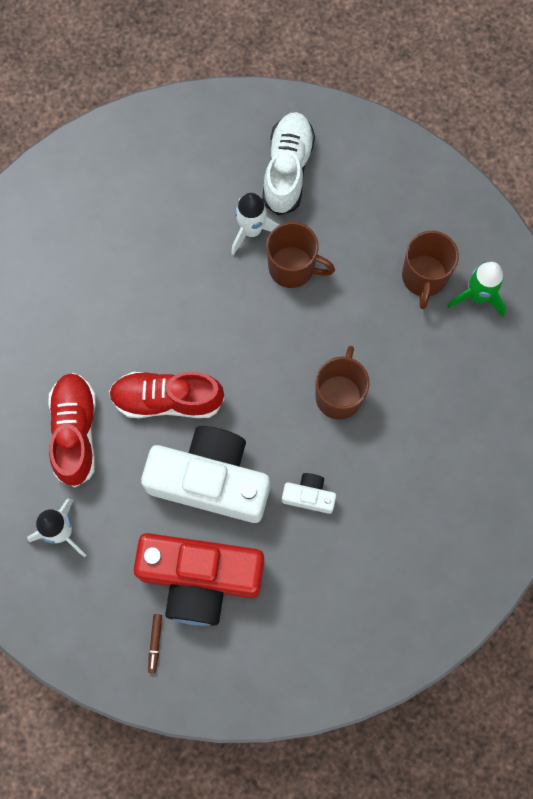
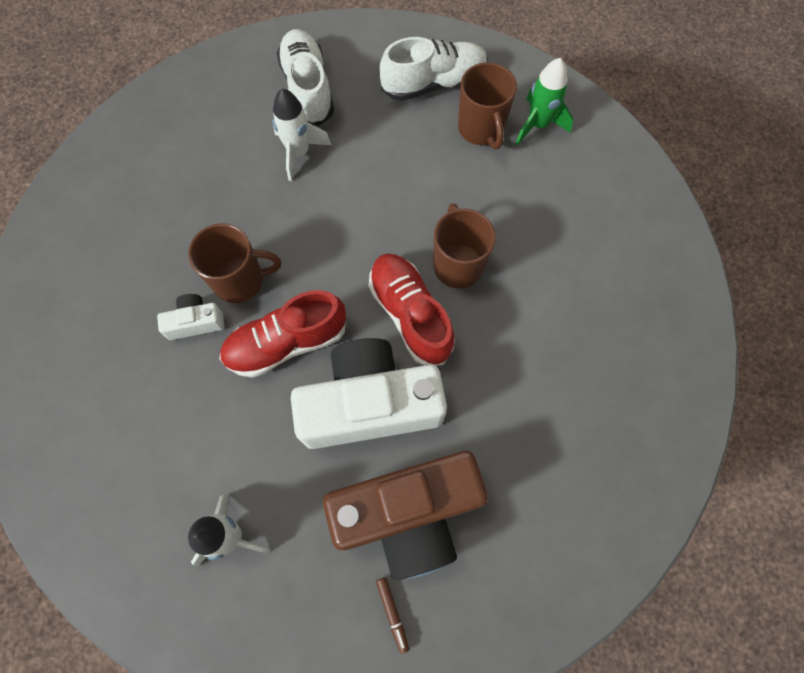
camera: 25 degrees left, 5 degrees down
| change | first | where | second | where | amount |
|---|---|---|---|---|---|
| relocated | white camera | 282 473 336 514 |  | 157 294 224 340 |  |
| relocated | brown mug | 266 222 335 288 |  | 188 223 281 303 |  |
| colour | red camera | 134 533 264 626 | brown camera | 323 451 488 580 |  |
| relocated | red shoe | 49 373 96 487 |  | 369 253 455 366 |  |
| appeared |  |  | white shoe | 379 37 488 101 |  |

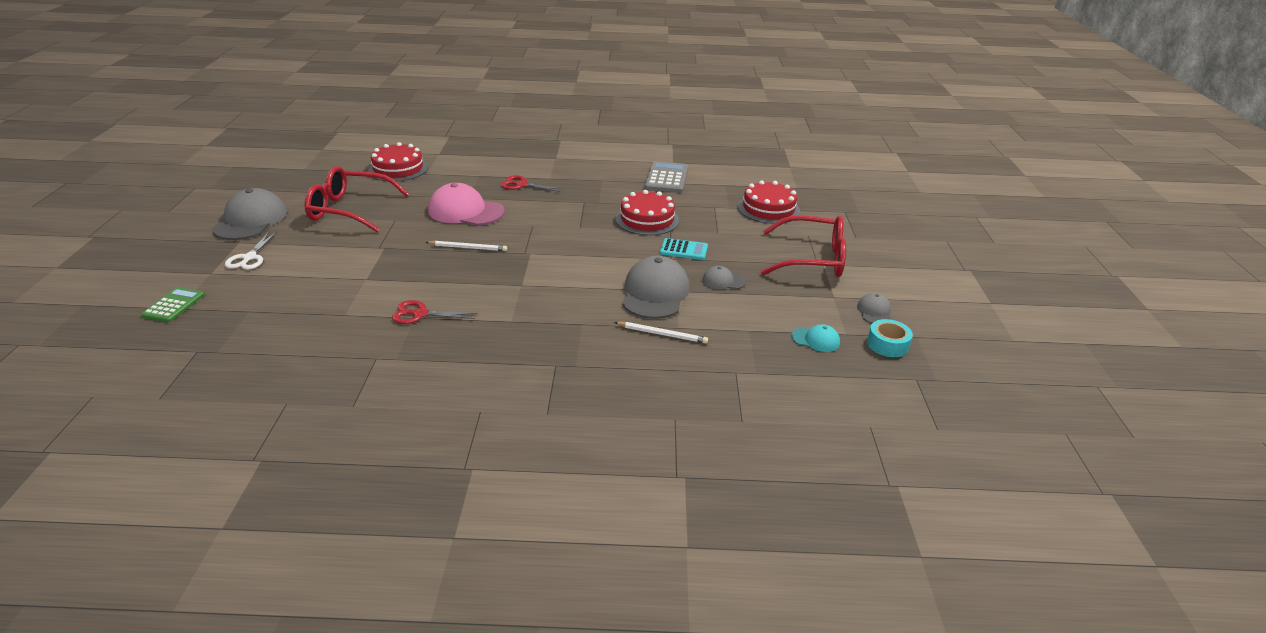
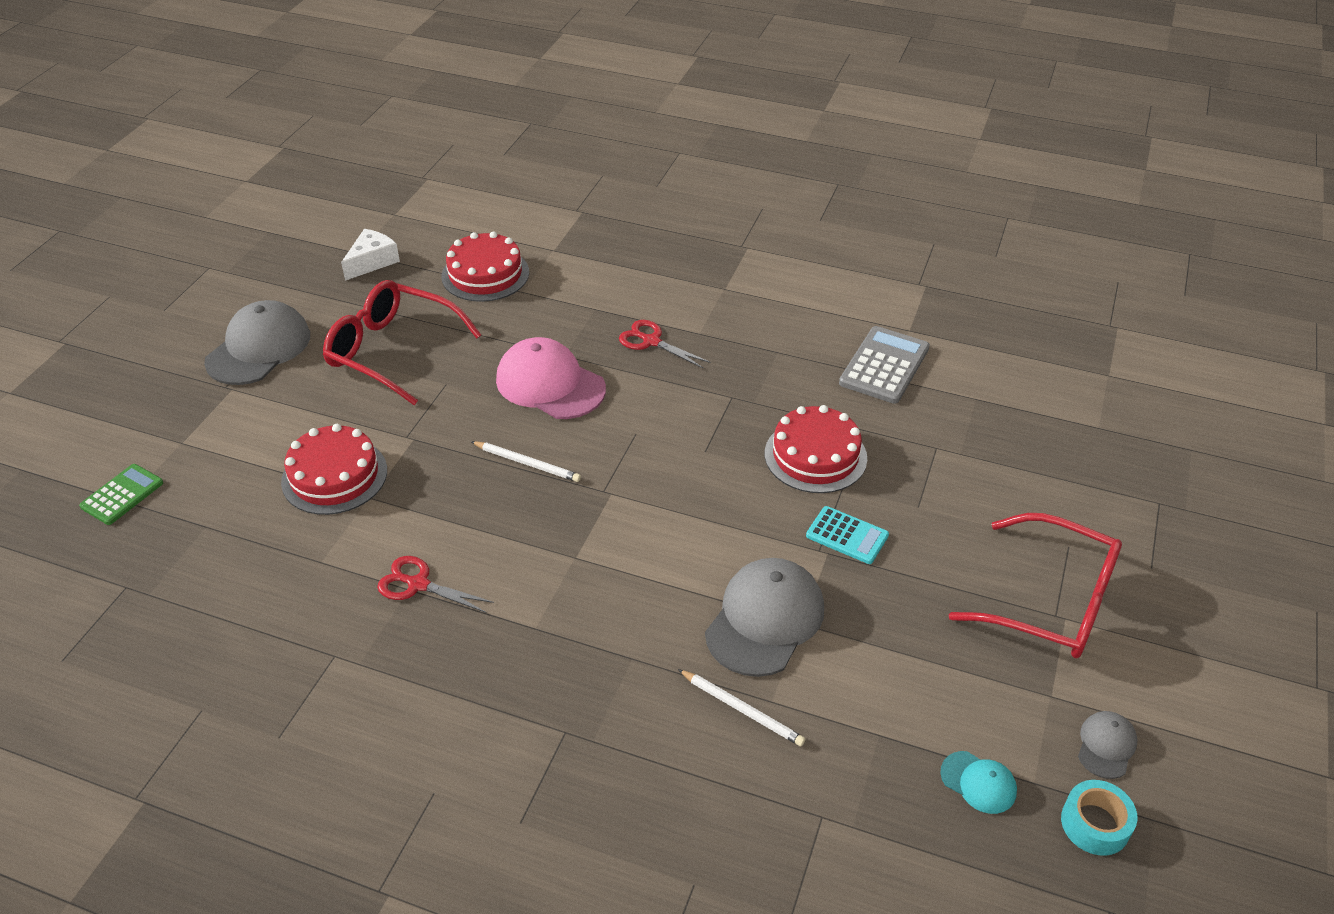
camera: 20 degrees right, 10 degrees up
| change | first | where | second | where | amount |
|---|---|---|---|---|---|
| relocated | red cake | 738 180 800 224 |  | 281 424 387 515 |  |
| appeared |  |  | white cheese | 341 229 400 281 |  |
| missing | white scissors | 225 232 277 270 |  |  |  |
| missing | grey cap | 702 266 746 289 |  |  |  |

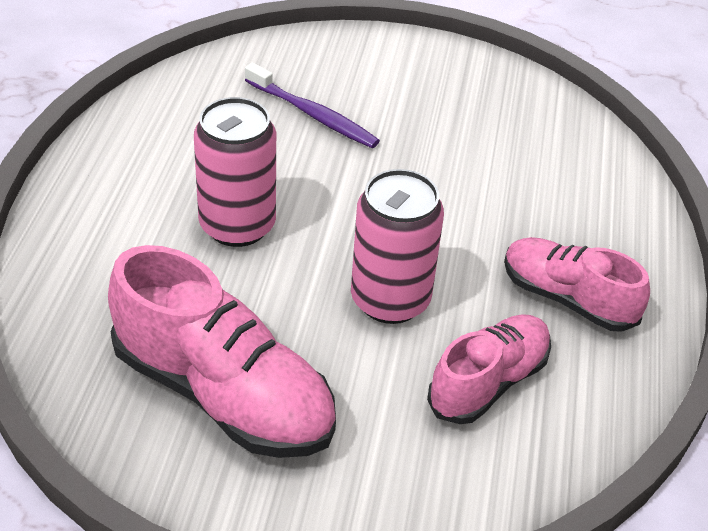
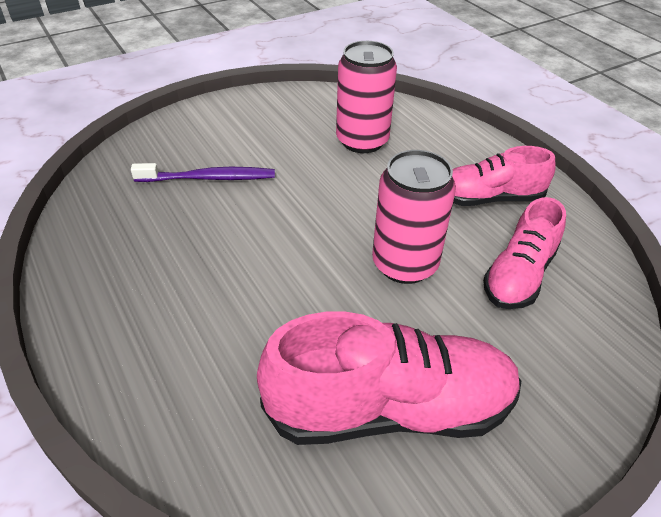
camera: 40 degrees left, 0 degrees up
| change | first | where | second | where | amount |
|---|---|---|---|---|---|
| relocated | pink can | 194 97 276 247 |  | 336 41 397 153 |  |
| spun | pink shoe | 427 314 551 424 |  | 483 197 566 309 | 150 degrees counterclockwise |

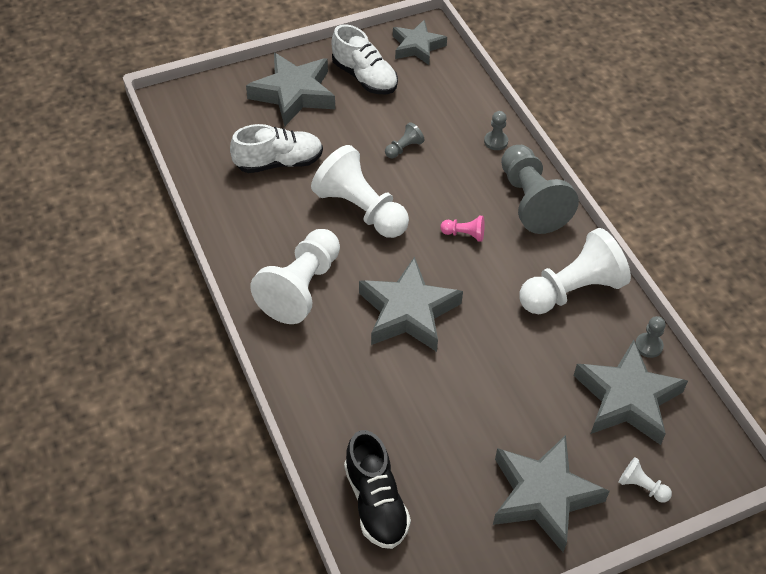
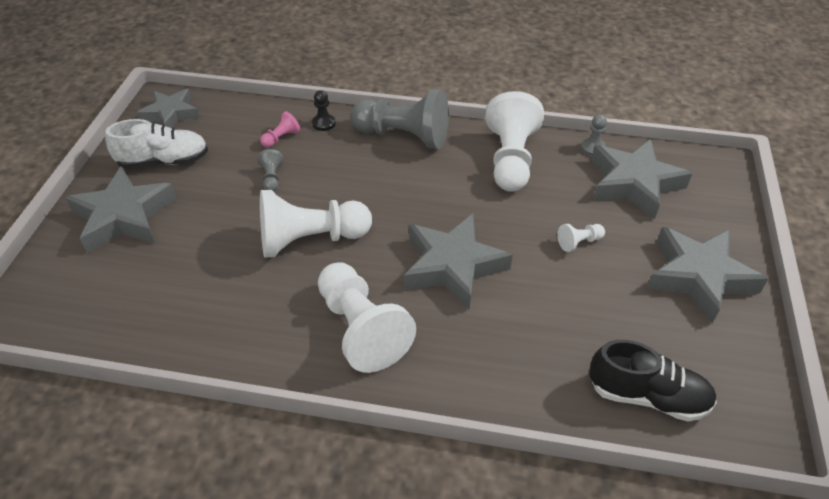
camera: 55 degrees left, 5 degrees down
| change | first | where | second | where | amount |
|---|---|---|---|---|---|
| relocated | pink pawn | 440 216 485 242 |  | 260 111 301 147 |  |
| colour | grey pawn | 484 111 508 150 | black pawn | 312 90 336 131 |  |
| relocated | white pawn | 618 457 672 503 |  | 557 224 605 252 |  |
| missing | white shoe | 230 124 323 173 |  |  |  |

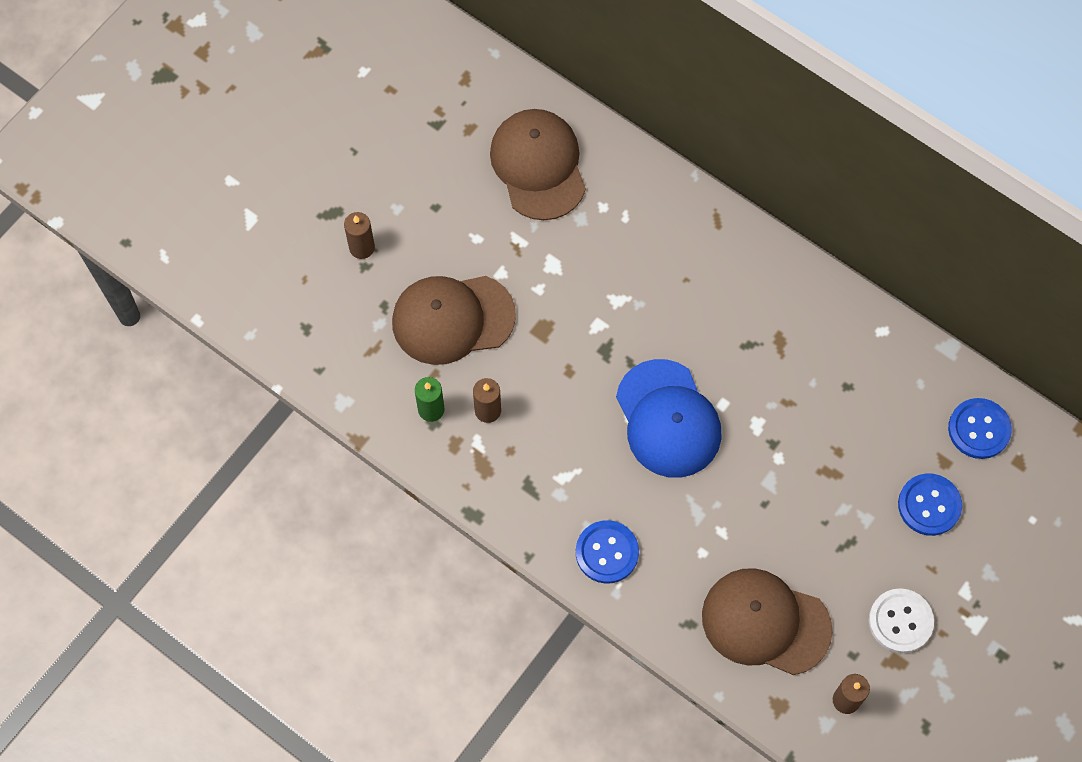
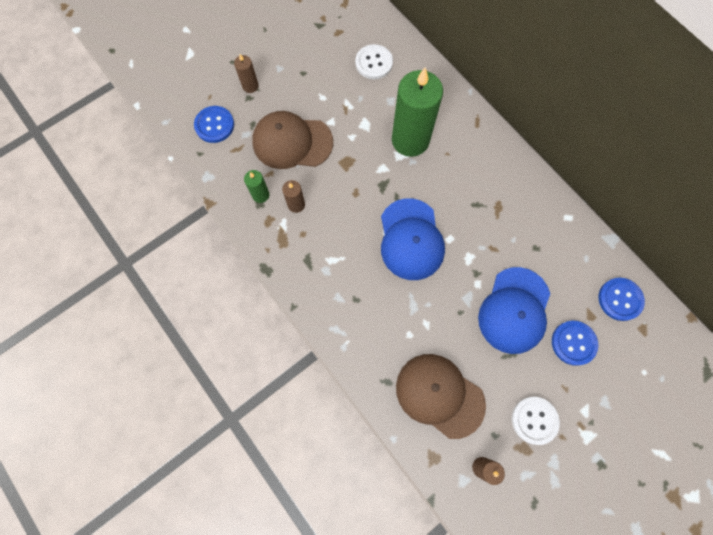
camera: 15 degrees right, 5 degrees up
| change | first | where | second | where | amount |
|---|---|---|---|---|---|
| relocated | blue button | 576 520 639 584 |  | 194 106 234 143 |  |
| exchanged | brown cap | 490 109 586 220 | white button | 355 44 393 79 |  |
| appeared |  |  | green candle | 392 67 443 157 |  |
| appeared |  |  | blue cap | 478 267 550 354 |  |

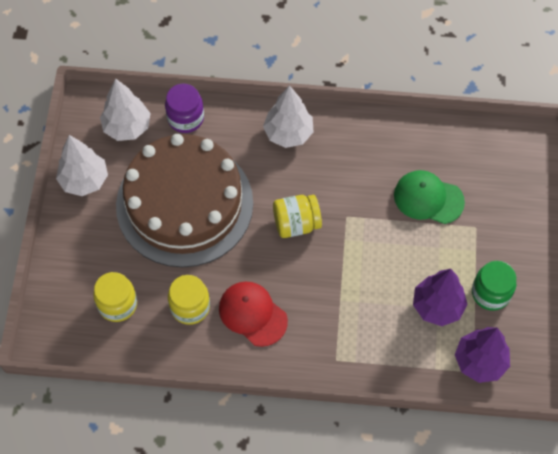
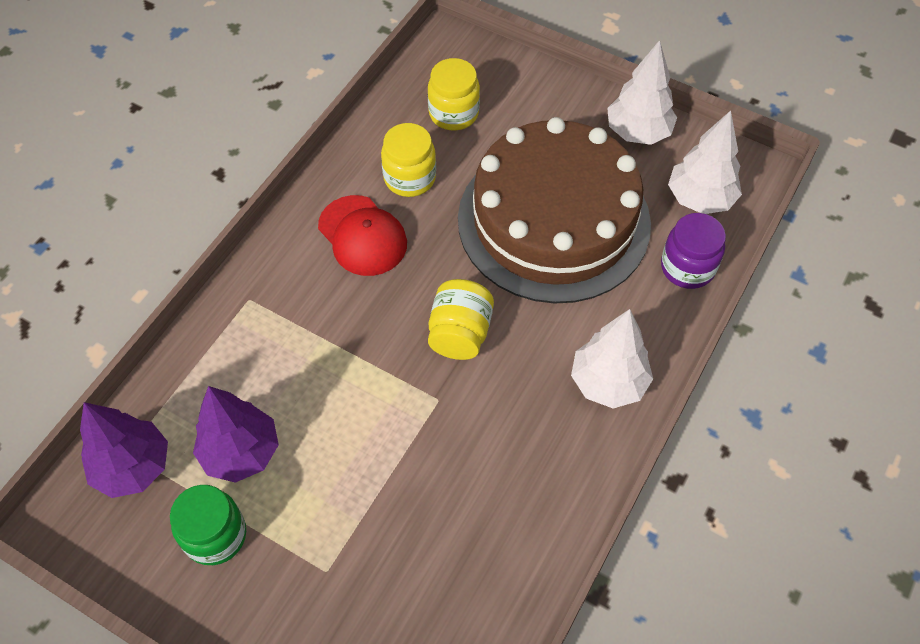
camera: 115 degrees right, 5 degrees down
| change | first | where | second | where | amount |
|---|---|---|---|---|---|
| spun | red cap | 219 281 288 347 |  | 318 195 407 276 | 75 degrees clockwise |
| missing | green cap | 394 170 465 224 |  |  |  |

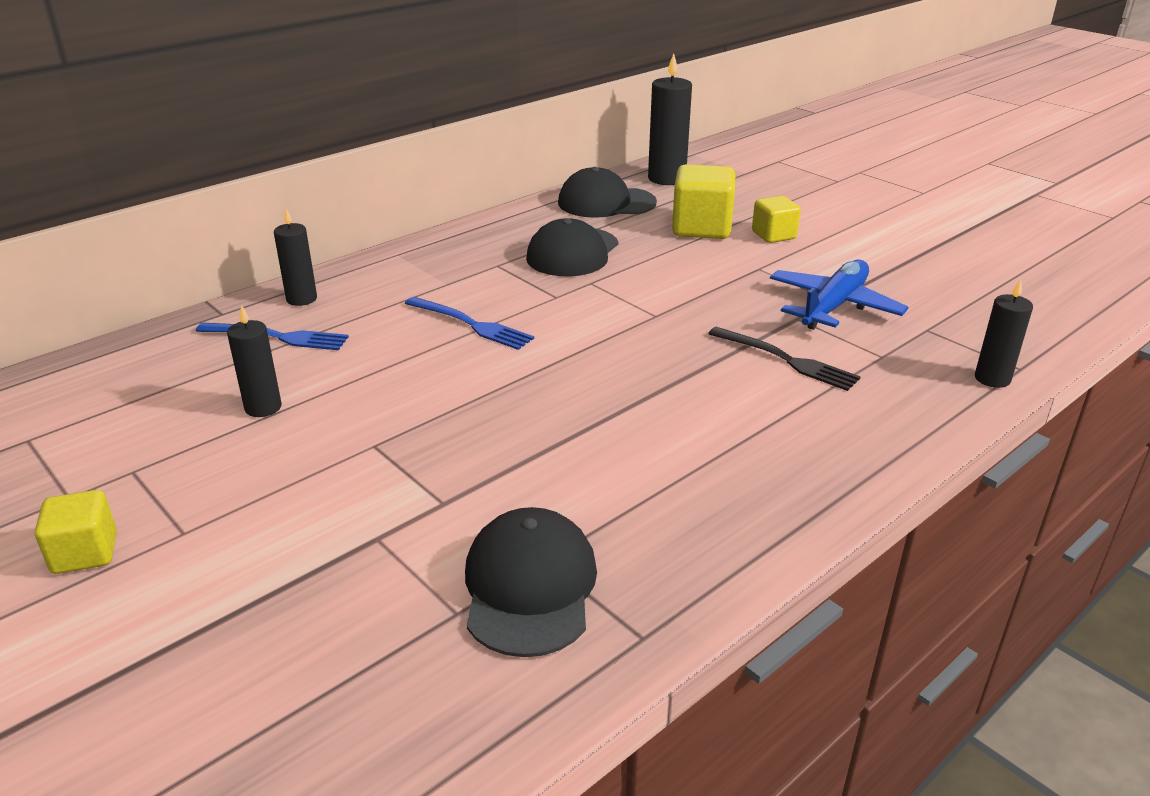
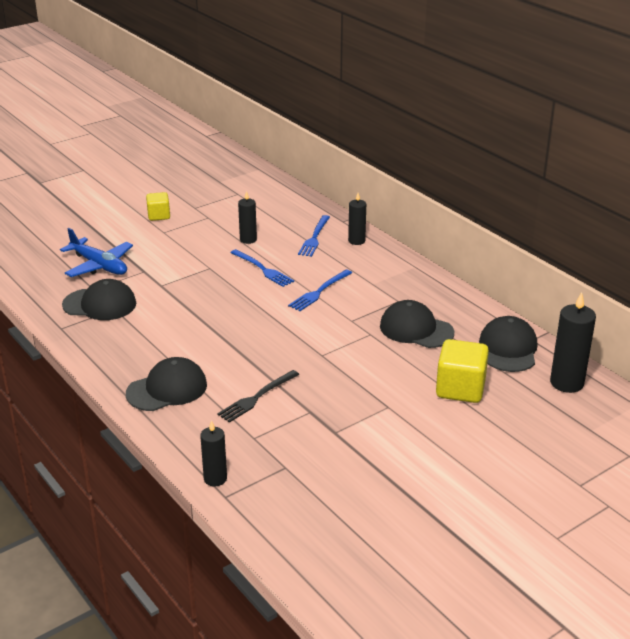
camera: 95 degrees right, 0 degrees up
| change | first | where | second | where | amount |
|---|---|---|---|---|---|
| relocated | blue plane | 770 260 909 330 |  | 60 228 133 277 |  |
| appeared |  |  | black cap | 126 357 207 411 |  |
| appeared |  |  | blue fork | 230 249 294 287 |  |
| missing | yellow cube | 752 196 801 243 |  |  |  |

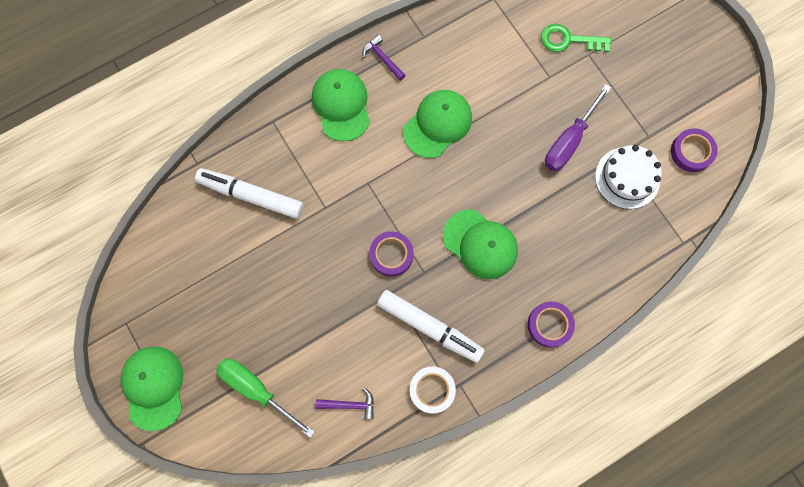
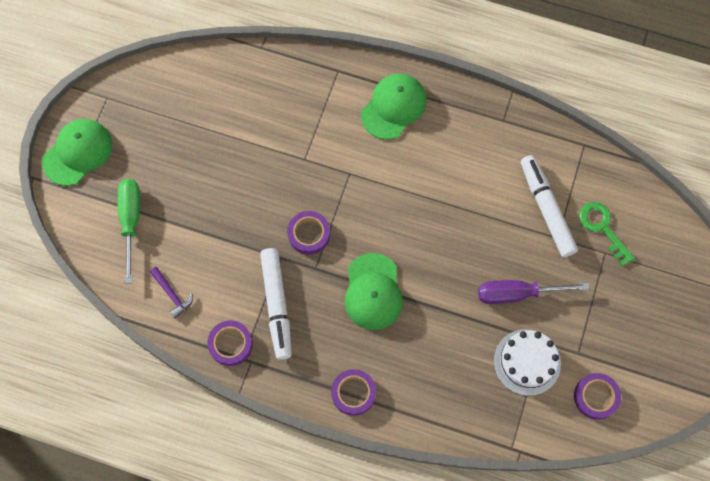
camera: 50 degrees right, 5 degrees down
| change | first | where | second | where | amount |
|---|---|---|---|---|---|
| colour | white tape | 410 366 456 414 | purple tape | 207 321 253 366 |  |
| relocated | white marker | 195 168 304 219 |  | 521 155 578 257 |  |
| missing | purple hammer | 362 34 406 81 |  |  |  |
| missing | green cap | 403 90 472 158 |  |  |  |

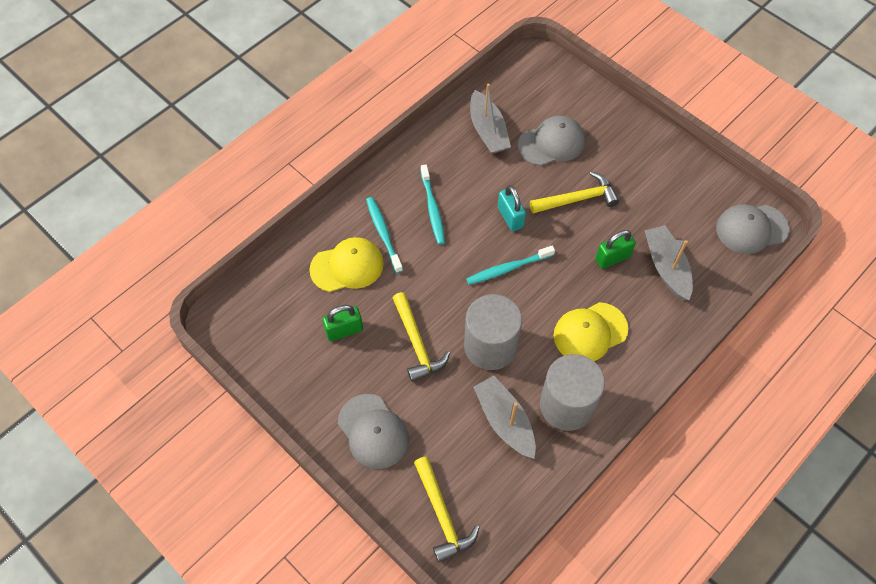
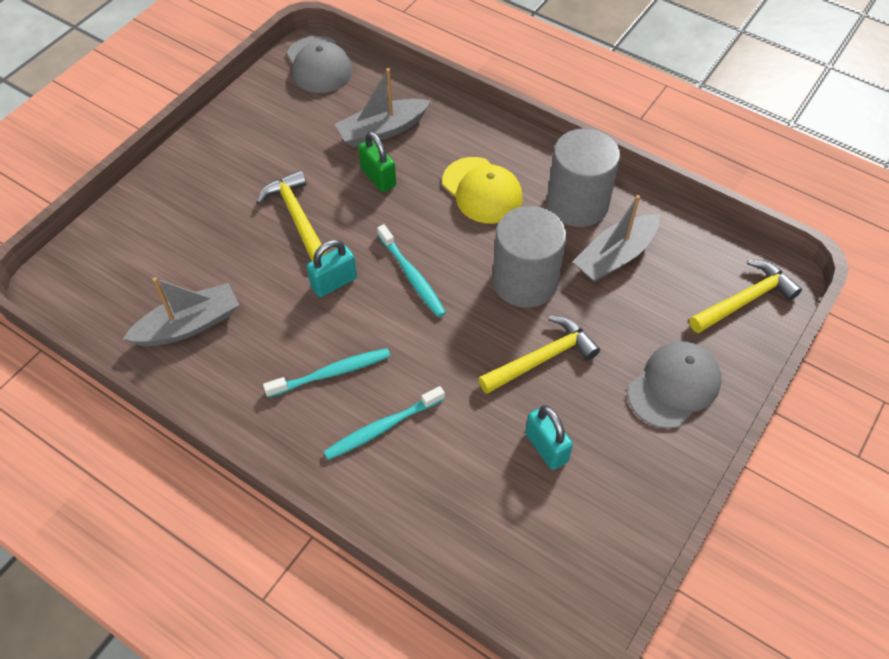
camera: 100 degrees left, 5 degrees down
| change | first | where | second | where | amount |
|---|---|---|---|---|---|
| colour | green padlock | 322 305 363 341 | turquoise padlock | 525 405 573 470 |  |
| missing | yellow cap | 309 237 384 292 |  |  |  |
| missing | grey cap | 518 116 585 166 |  |  |  |

